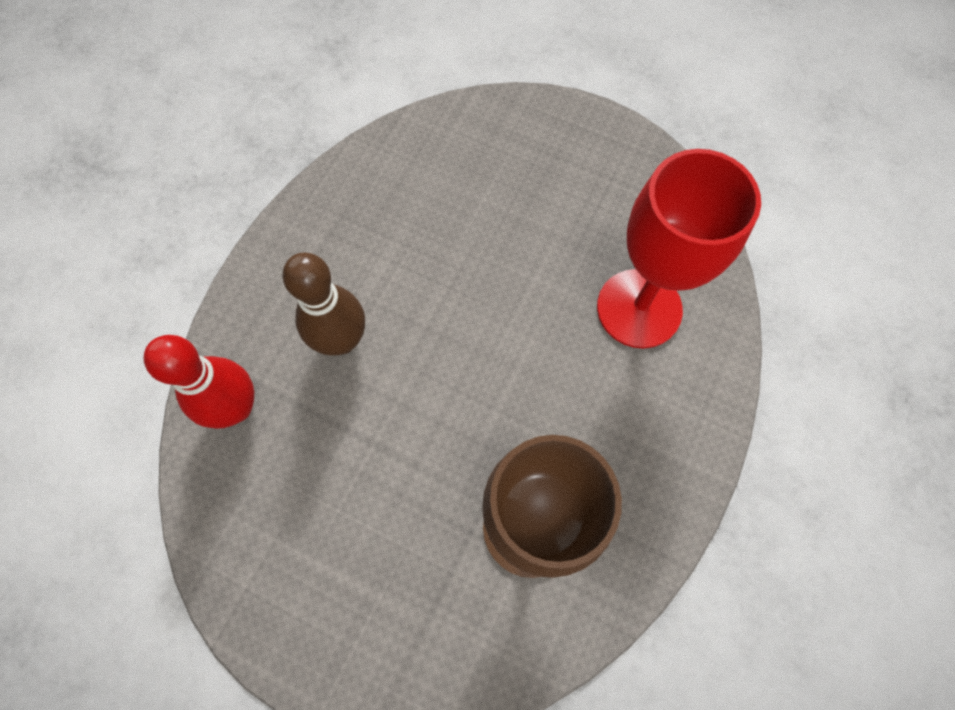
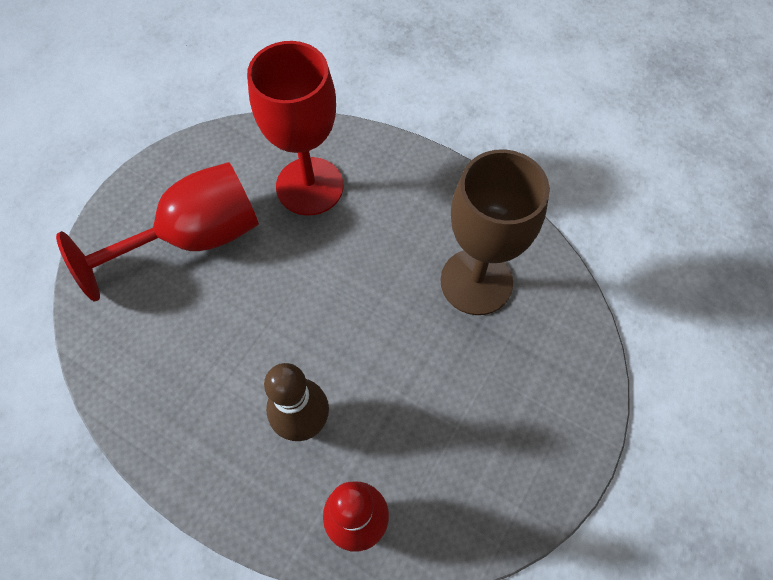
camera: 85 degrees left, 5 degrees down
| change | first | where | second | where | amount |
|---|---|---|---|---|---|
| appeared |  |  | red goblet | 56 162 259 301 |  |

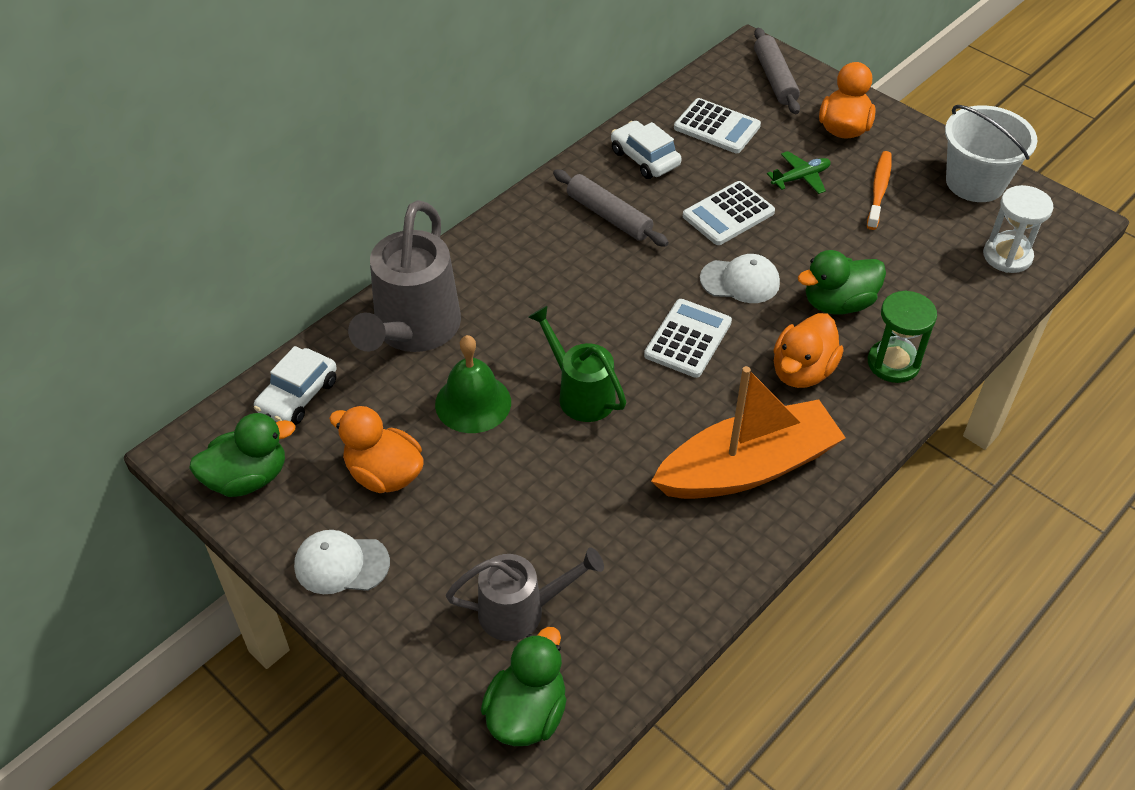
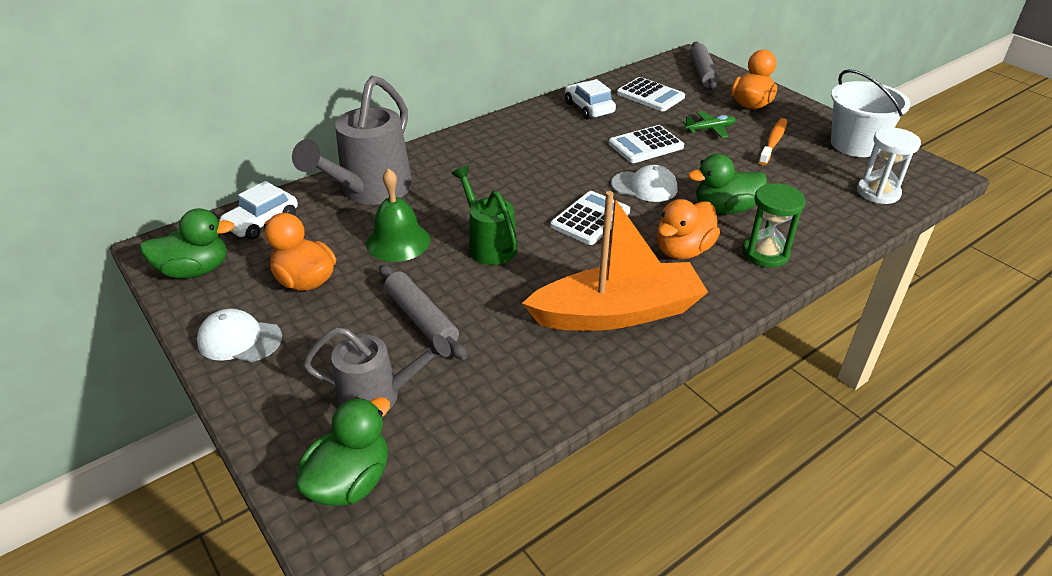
camera: 10 degrees right, 10 degrees down
| change | first | where | second | where | amount |
|---|---|---|---|---|---|
| relocated | grey rolling pin | 553 169 669 247 |  | 379 265 467 360 |  |

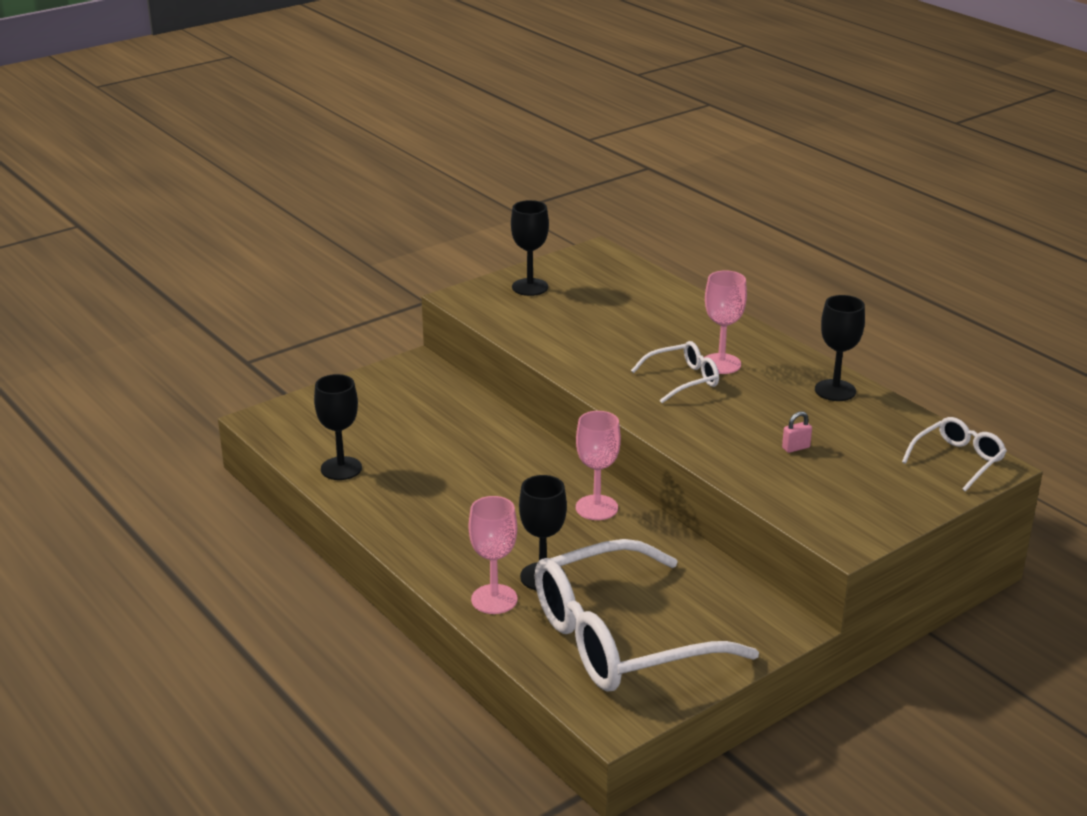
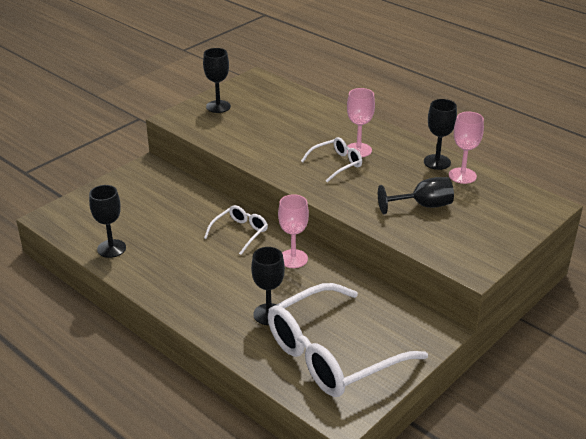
camera: 10 degrees left, 5 degrees up
| change | first | where | second | where | amount |
|---|---|---|---|---|---|
| relocated | white glasses | 902 417 1007 492 |  | 204 205 268 255 |  |
| exchanged | pink padlock | 782 411 812 453 | black goblet | 378 177 454 214 |  |
| relocated | pink goblet | 469 496 518 614 |  | 449 112 484 184 |  |

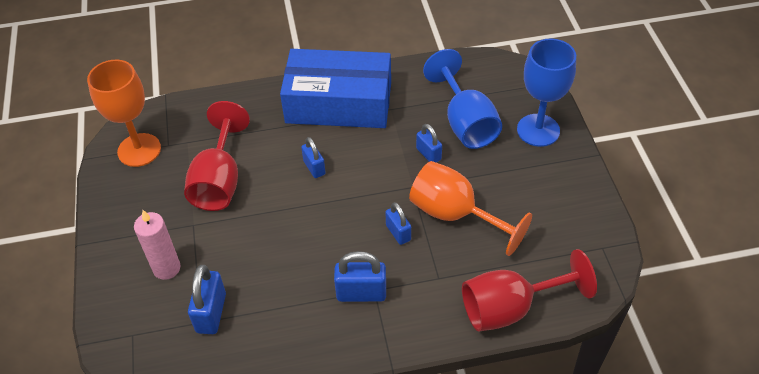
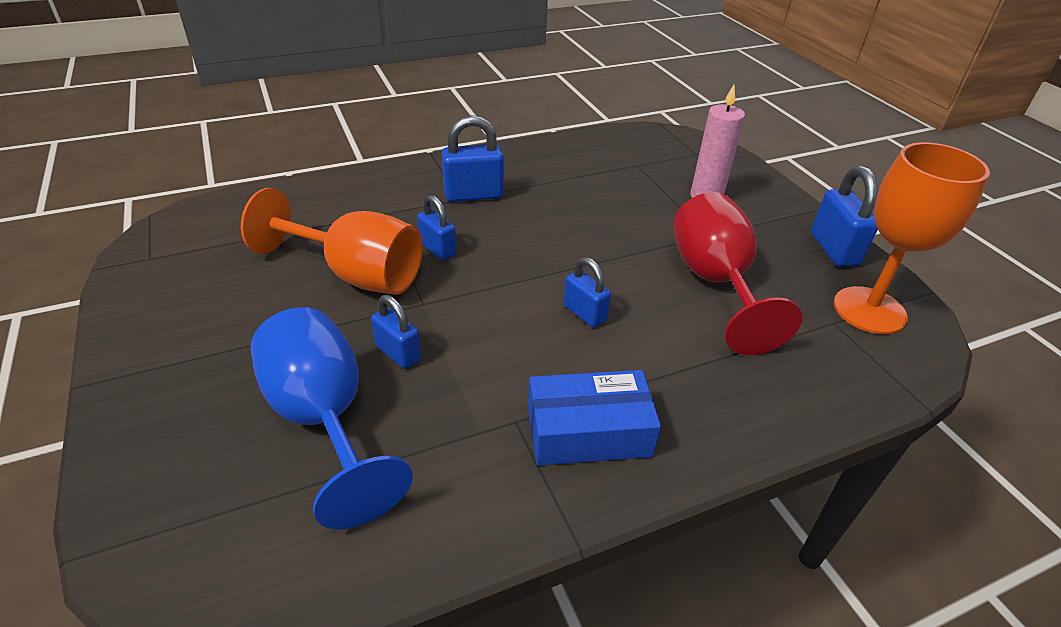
camera: 165 degrees right, 10 degrees down
| change | first | where | second | where | amount |
|---|---|---|---|---|---|
| size | blue box | 280 49 391 128 |  | 528 370 661 466 | x0.56 |
| relocated | blue padlock | 188 265 226 334 |  | 811 166 878 267 |  |
| missing | red goblet | 462 249 597 332 |  |  |  |
| missing | blue goblet | 517 39 576 147 |  |  |  |

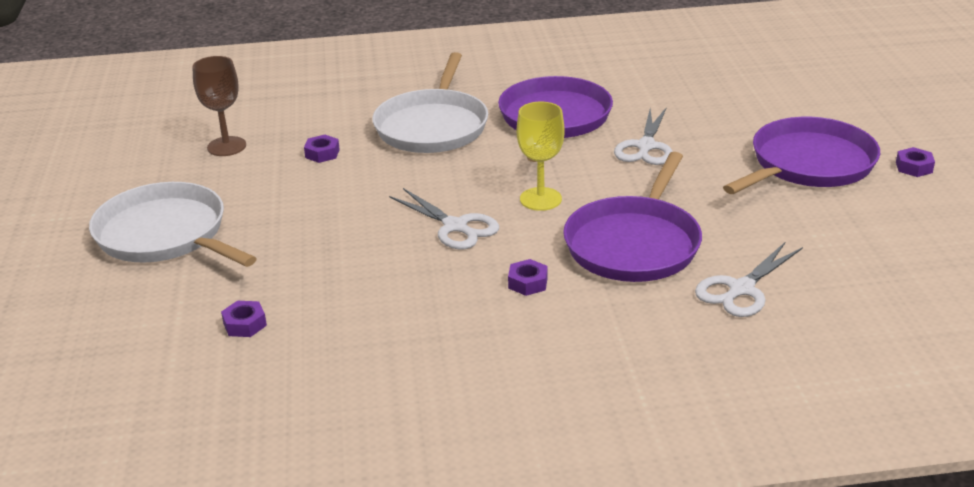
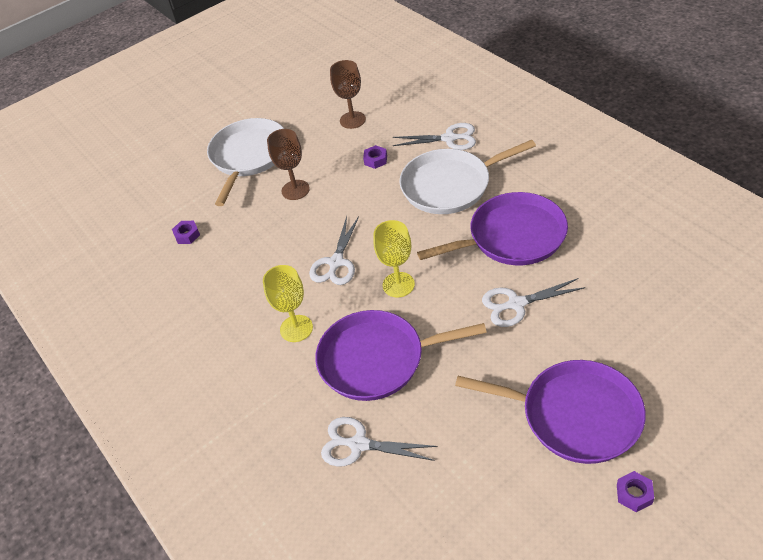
camera: 65 degrees right, 15 degrees up
| change | first | where | second | where | amount |
|---|---|---|---|---|---|
| exchanged | purple nut | 508 259 548 296 | yellow goblet | 263 265 313 342 |  |
| appeared |  |  | brown goblet | 267 129 310 200 |  |
| appeared |  |  | white scissors | 393 123 476 150 |  |

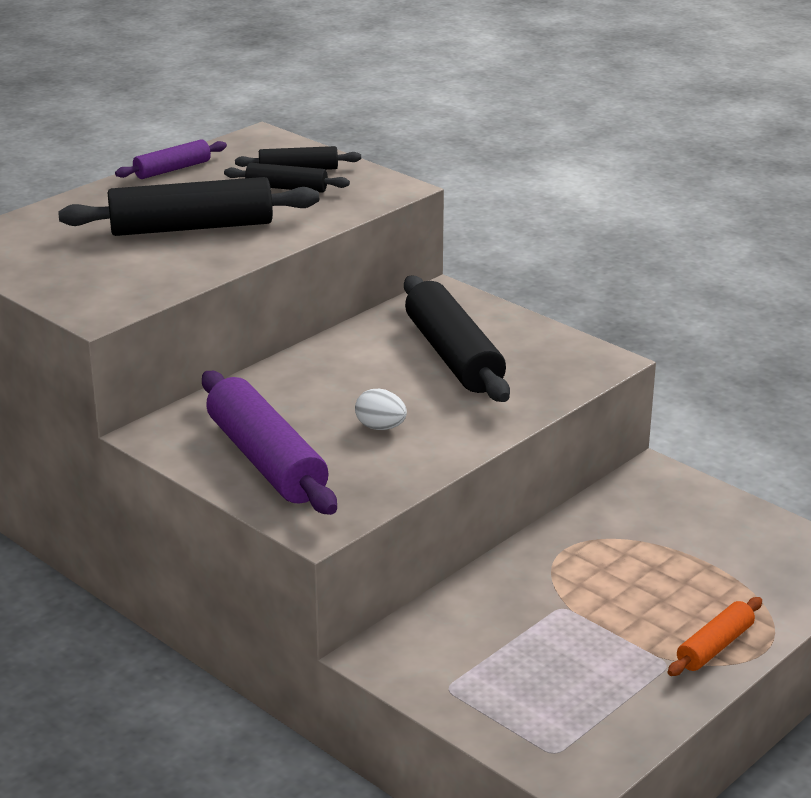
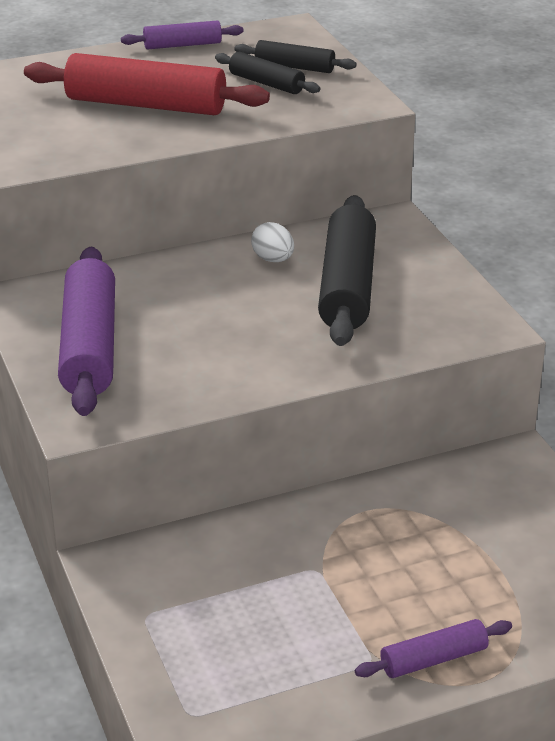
camera: 25 degrees right, 5 degrees up
| change | first | where | second | where | amount |
|---|---|---|---|---|---|
| colour | black rolling pin | 58 177 319 236 | red rolling pin | 24 53 270 115 |  |
| relocated | white egg | 355 389 407 430 |  | 251 222 294 262 |  |
| colour | orange rolling pin | 668 597 762 676 | purple rolling pin | 355 619 512 678 |  |

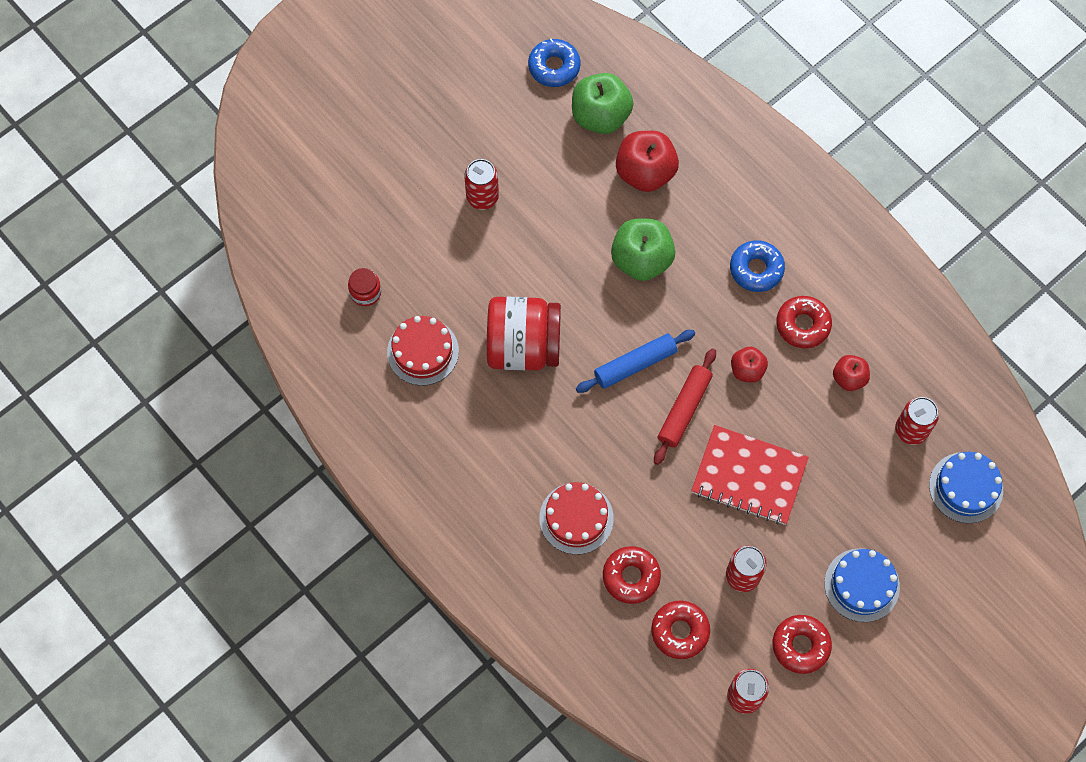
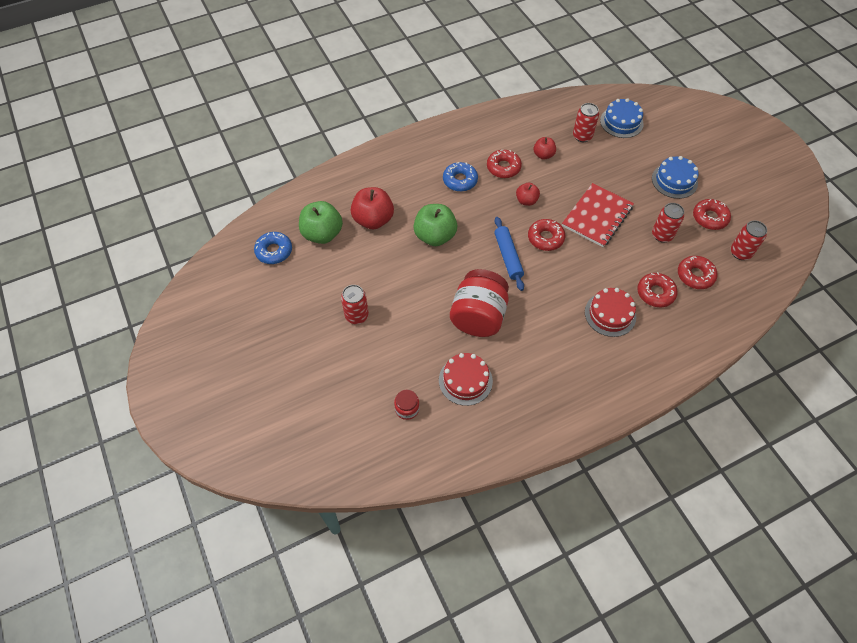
camera: 75 degrees left, 10 degrees down
| change | first | where | second | where | amount |
|---|---|---|---|---|---|
| exchanged | red rolling pin | 654 349 716 465 | red donut | 528 219 565 251 |  |

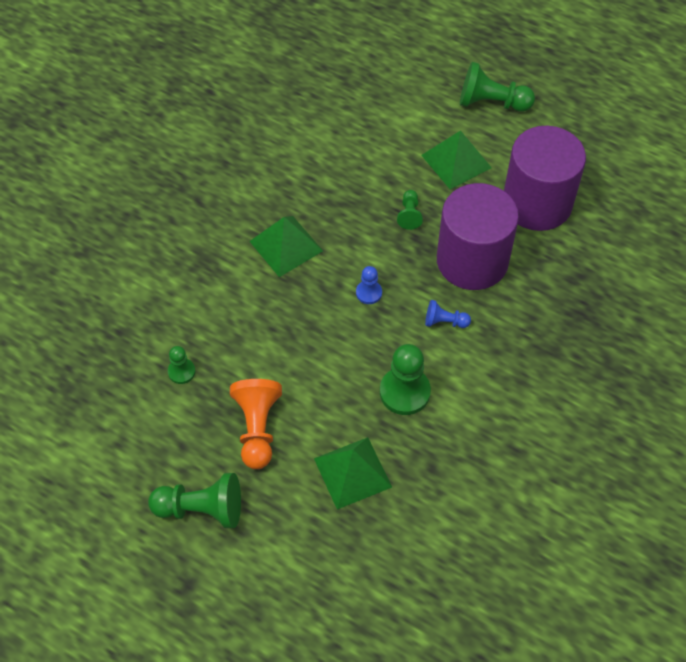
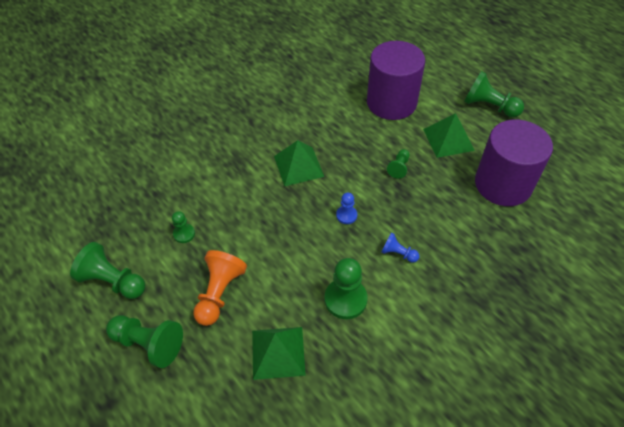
camera: 20 degrees right, 5 degrees down
| change | first | where | second | where | amount |
|---|---|---|---|---|---|
| appeared |  |  | green pawn | 70 242 145 299 |  |
| relocated | purple cylinder | 437 183 519 290 |  | 367 41 425 120 |  |

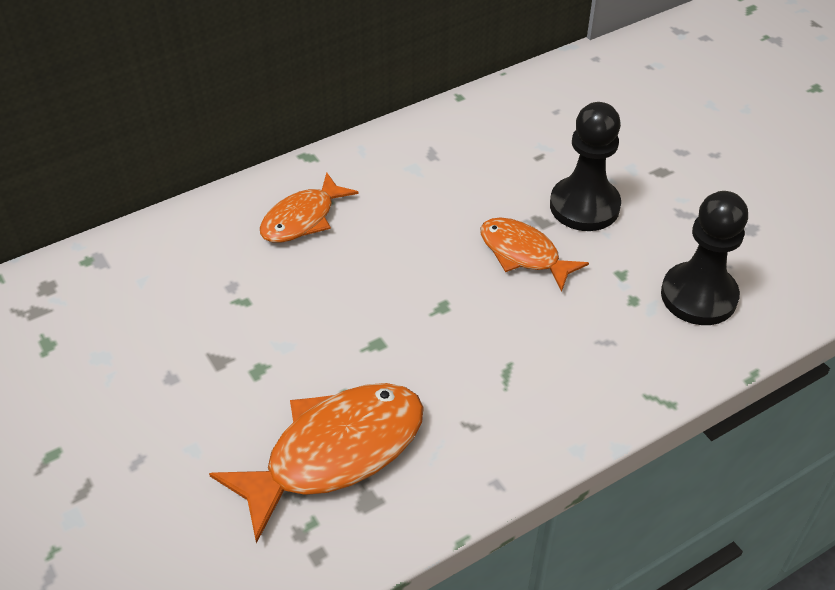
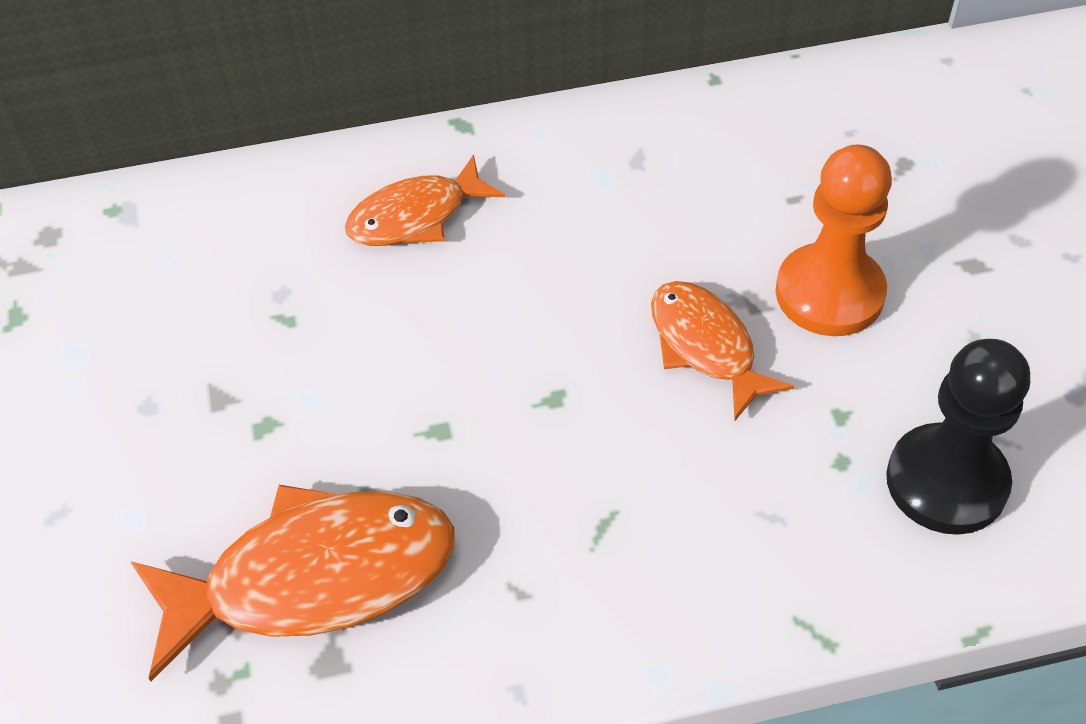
camera: 20 degrees right, 5 degrees up
| change | first | where | second | where | amount |
|---|---|---|---|---|---|
| colour | black pawn | 550 102 621 231 | orange pawn | 776 144 892 336 |  |

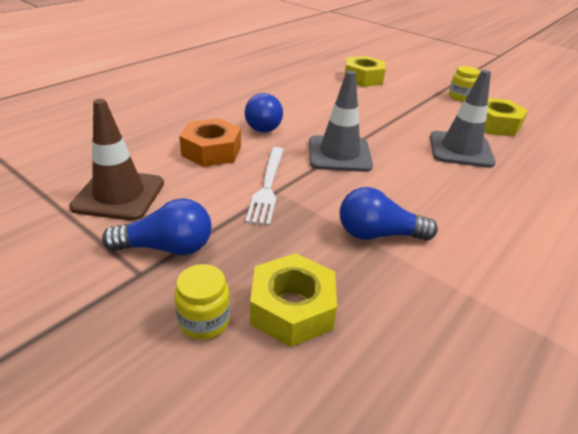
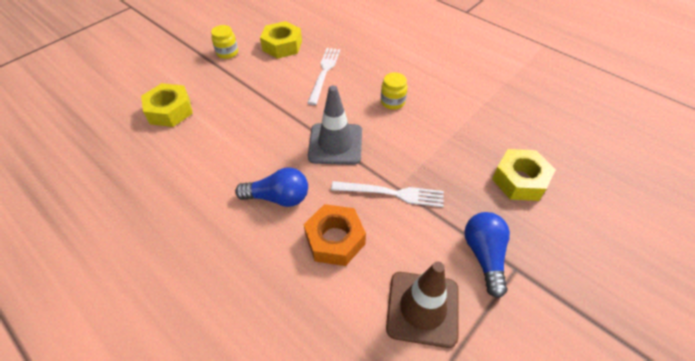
camera: 85 degrees left, 15 degrees up
| change | first | where | second | where | amount |
|---|---|---|---|---|---|
| exchanged | grey traffic cone | 430 70 496 168 | white fork | 308 48 340 105 |  |
| relocated | yellow jar | 175 264 230 340 |  | 381 73 407 110 |  |
| missing | blue light bulb | 340 187 438 241 |  |  |  |

